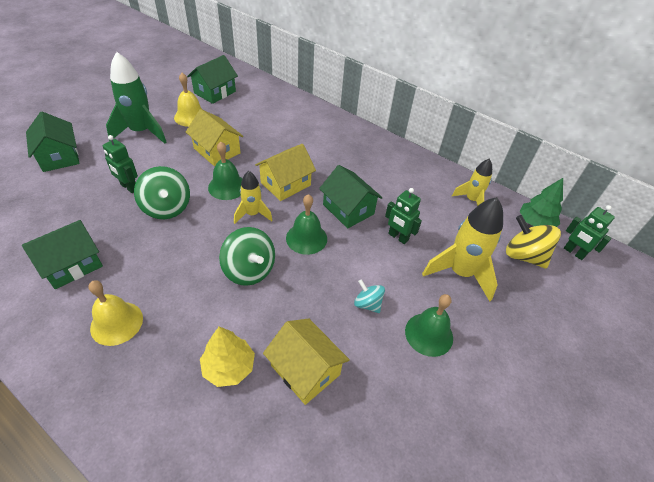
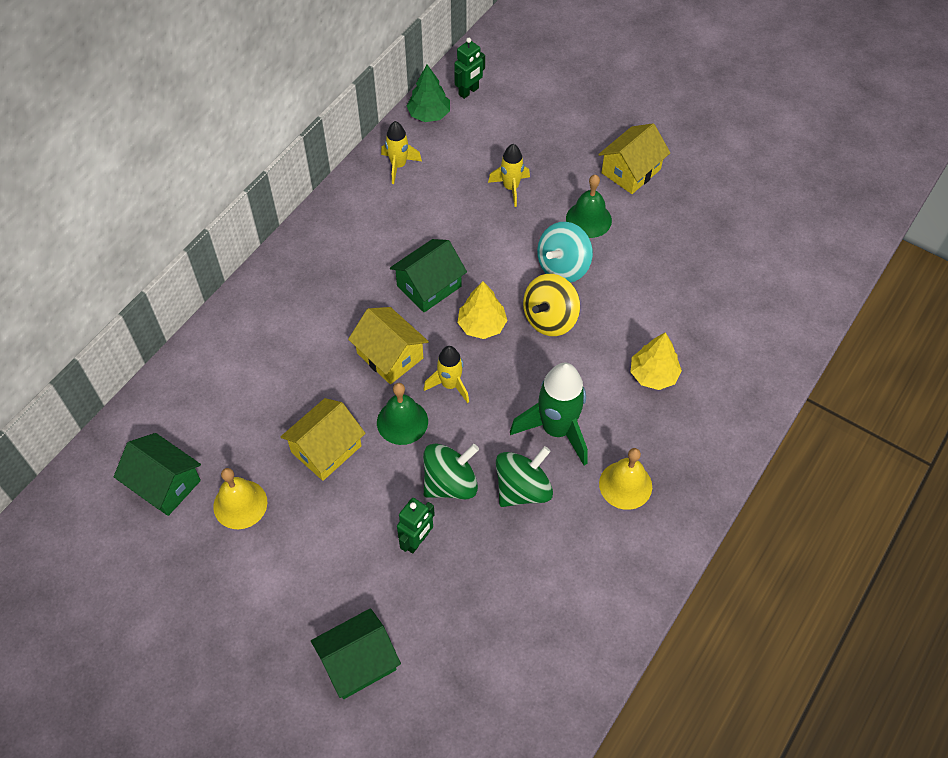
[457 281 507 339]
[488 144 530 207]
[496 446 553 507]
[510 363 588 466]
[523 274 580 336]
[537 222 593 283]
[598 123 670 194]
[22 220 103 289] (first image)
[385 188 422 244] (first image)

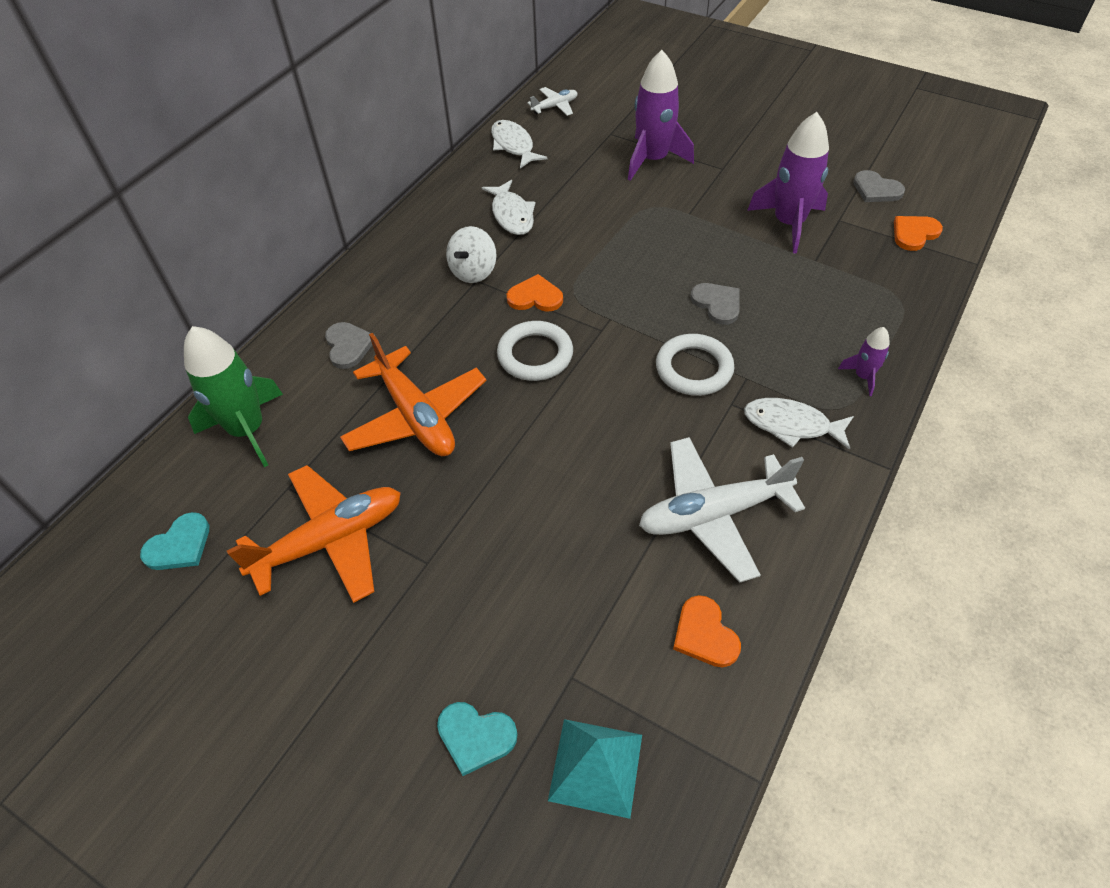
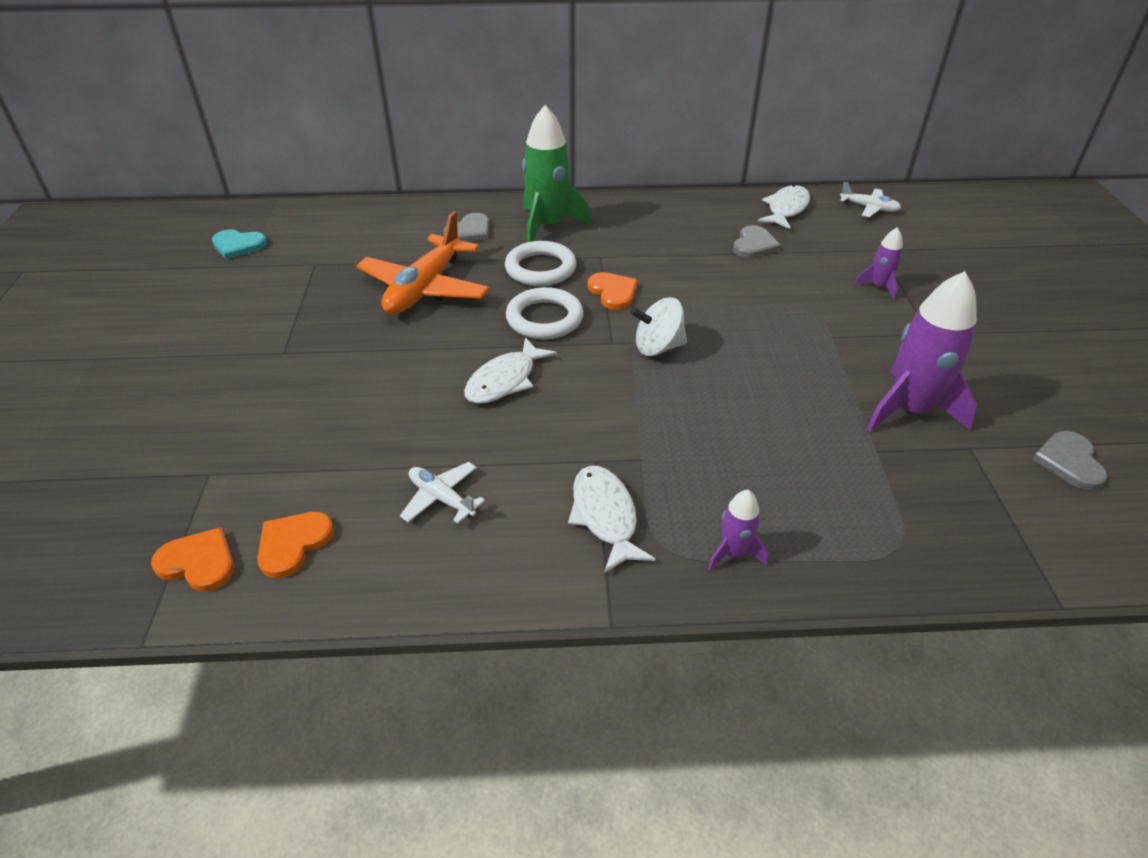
[151 527 234 592]
[400 462 485 524]
[464 337 557 404]
[505 241 577 286]
[522 105 592 242]
[630 297 687 356]
[733 225 781 258]
[854 227 903 299]
[227 465 401 603] (first image)
[437 702 518 776] (first image)
[548 719 642 819] (first image)

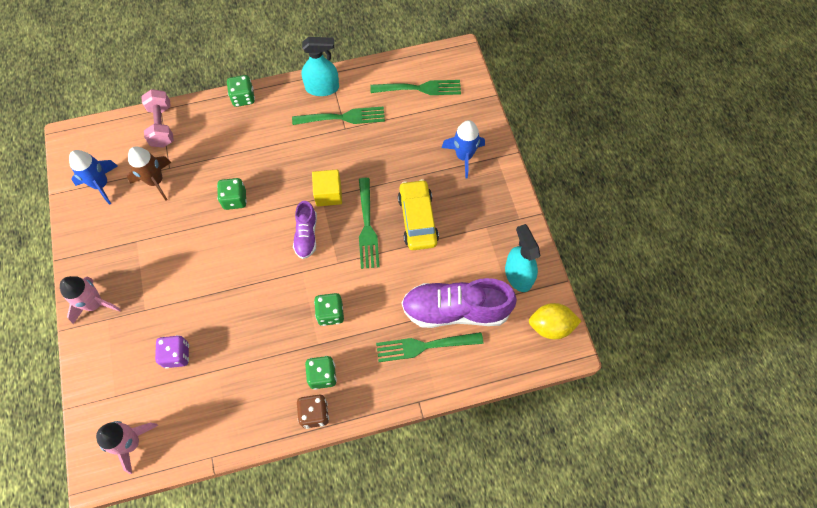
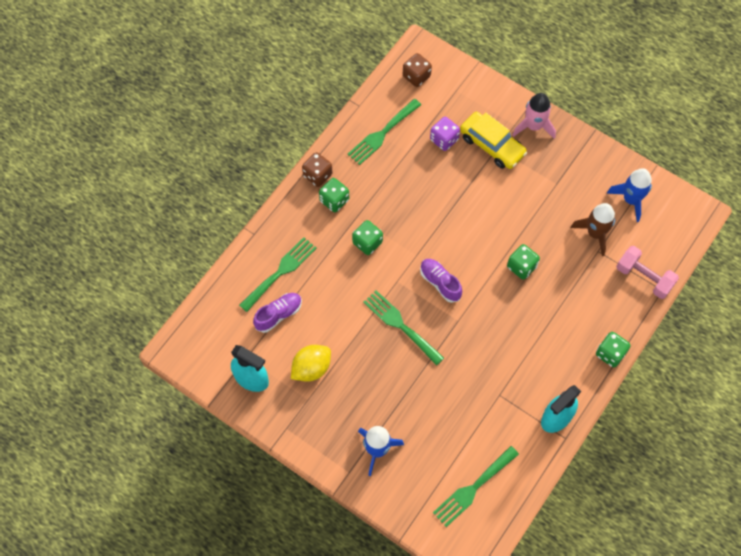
[253 293 302 333]
[291 345 331 382]
[348 99 421 165]
[403 53 432 87]
[460 112 527 169]
[312 170 342 206] (first image)

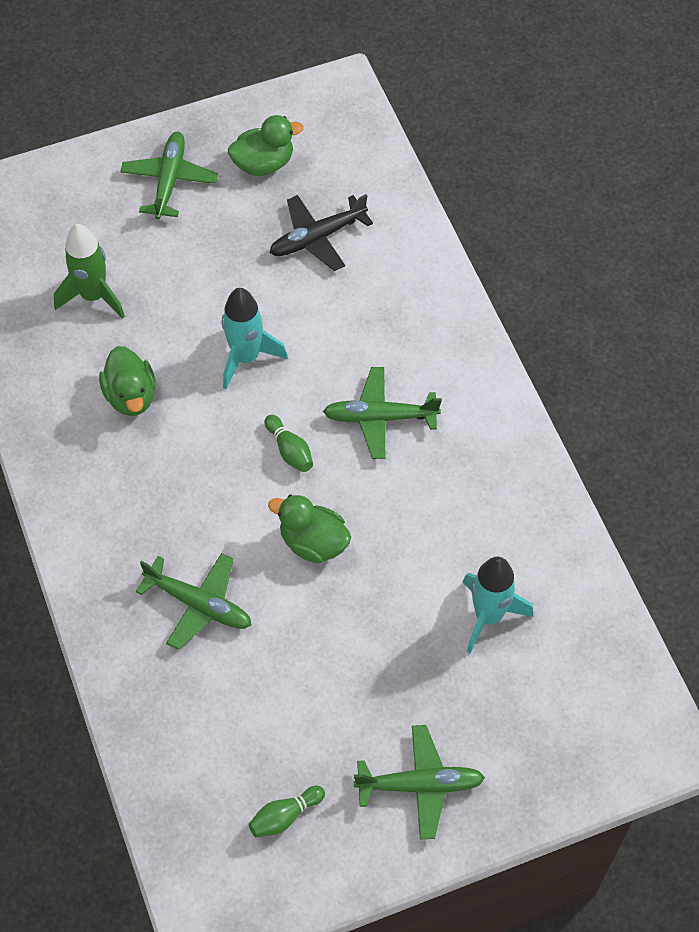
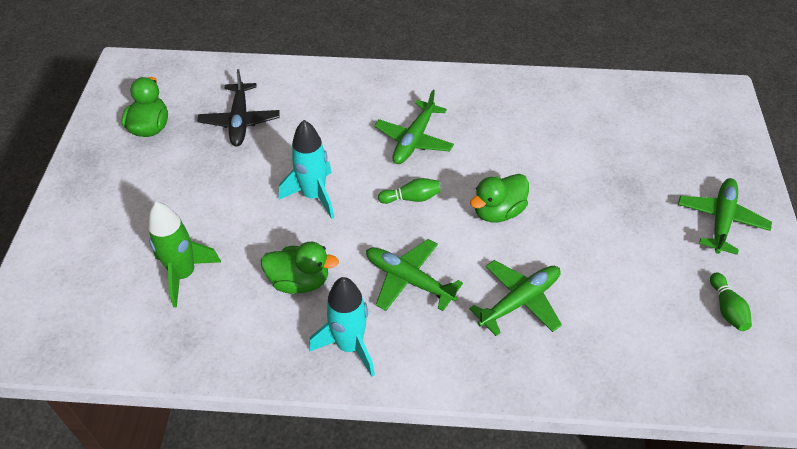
[309 277 375 376]
[366 239 463 311]

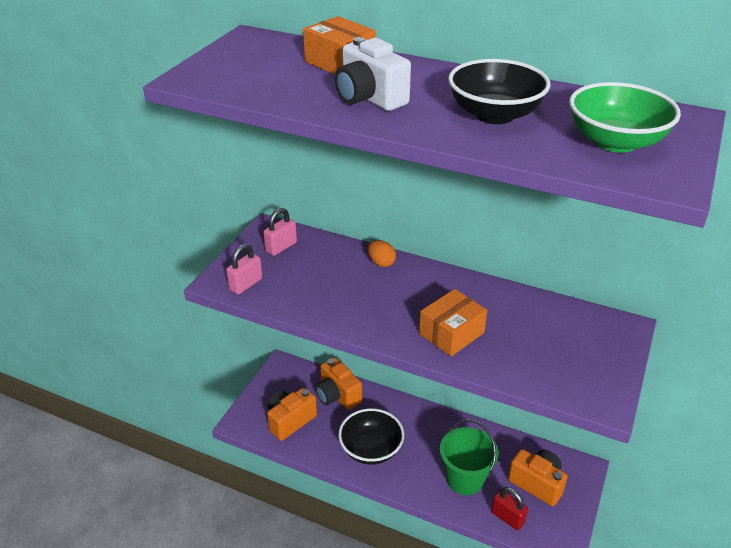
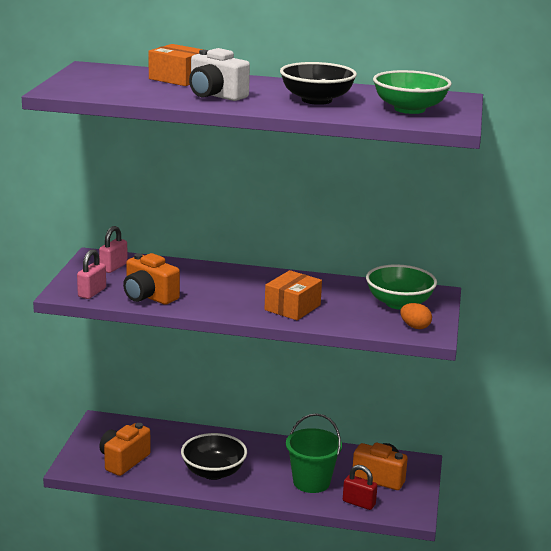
[123 253 180 305]
[366 264 437 310]
[400 303 432 329]

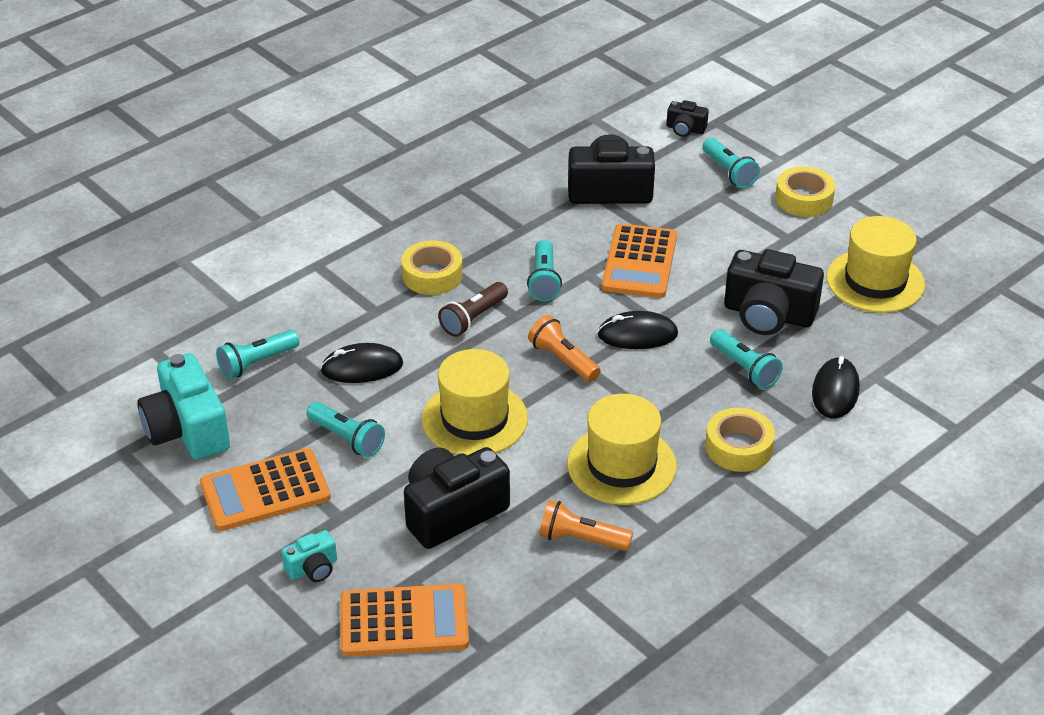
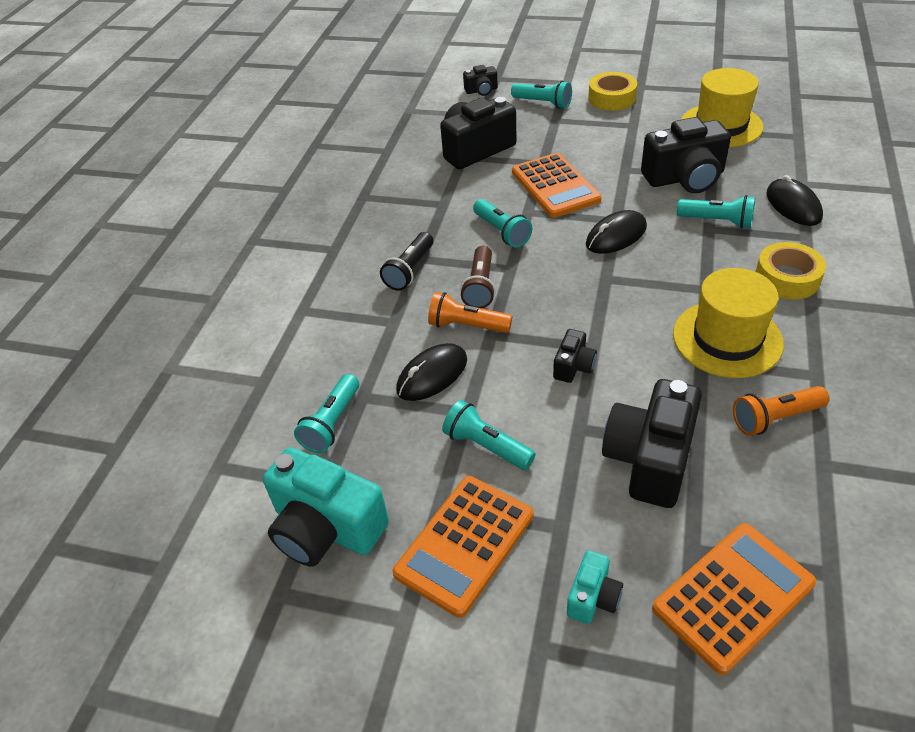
[380 232 433 291]
[428 292 512 333]
[442 400 536 470]
[553 329 597 383]

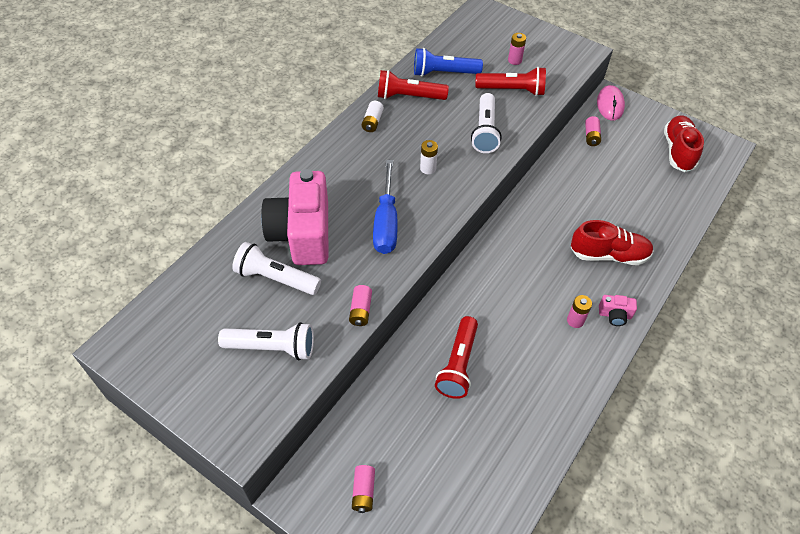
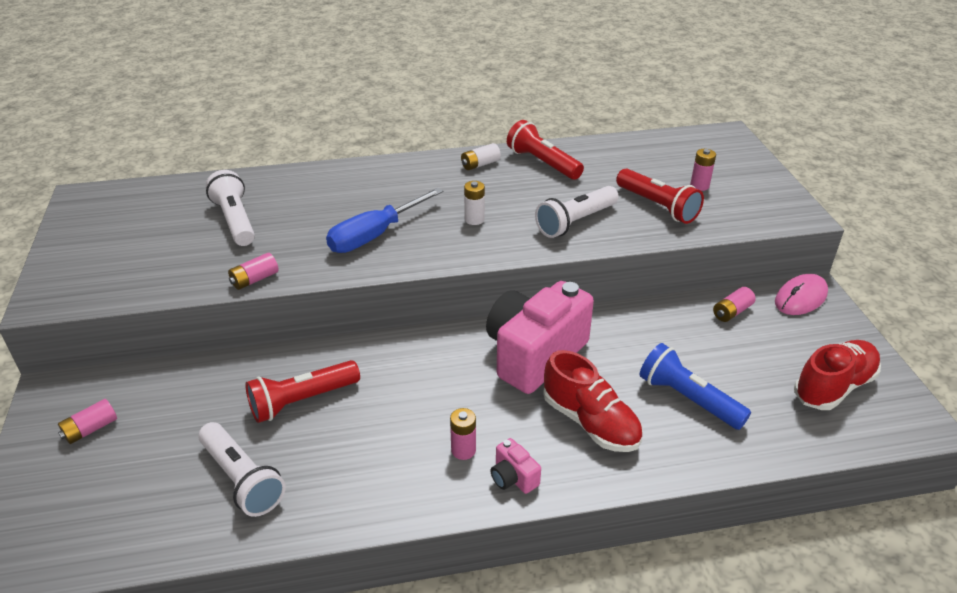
[198 422 286 517]
[486 281 594 394]
[640 343 751 430]

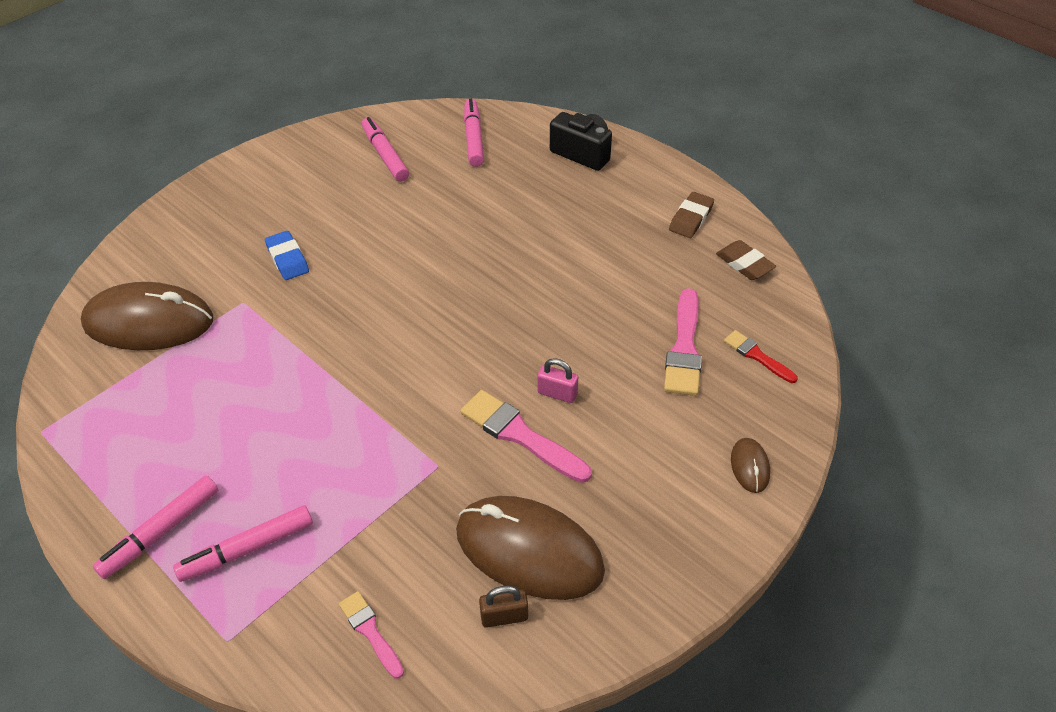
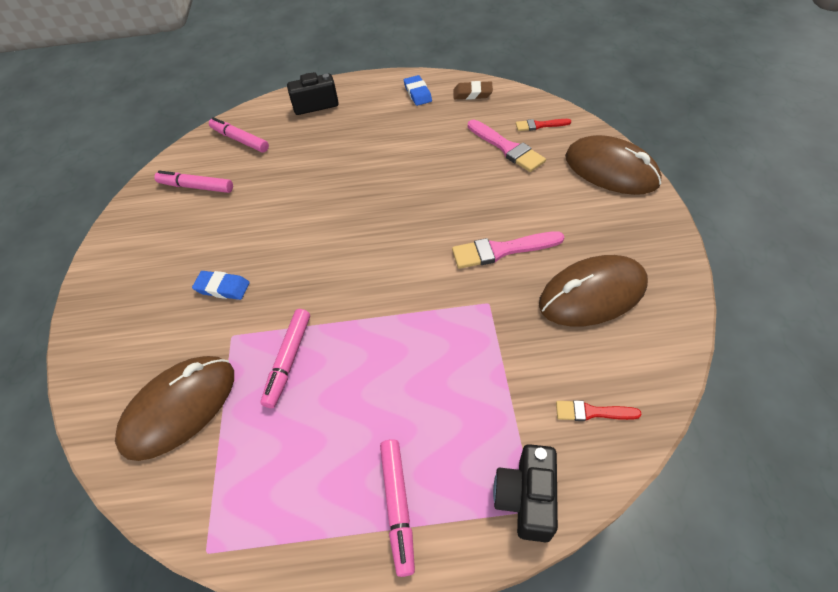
[260 309 310 408]
[404 75 432 106]
[493 444 558 542]
[556 400 642 421]
[565 135 662 195]
[479 586 528 628] (first image)
[537 358 578 403] (first image)

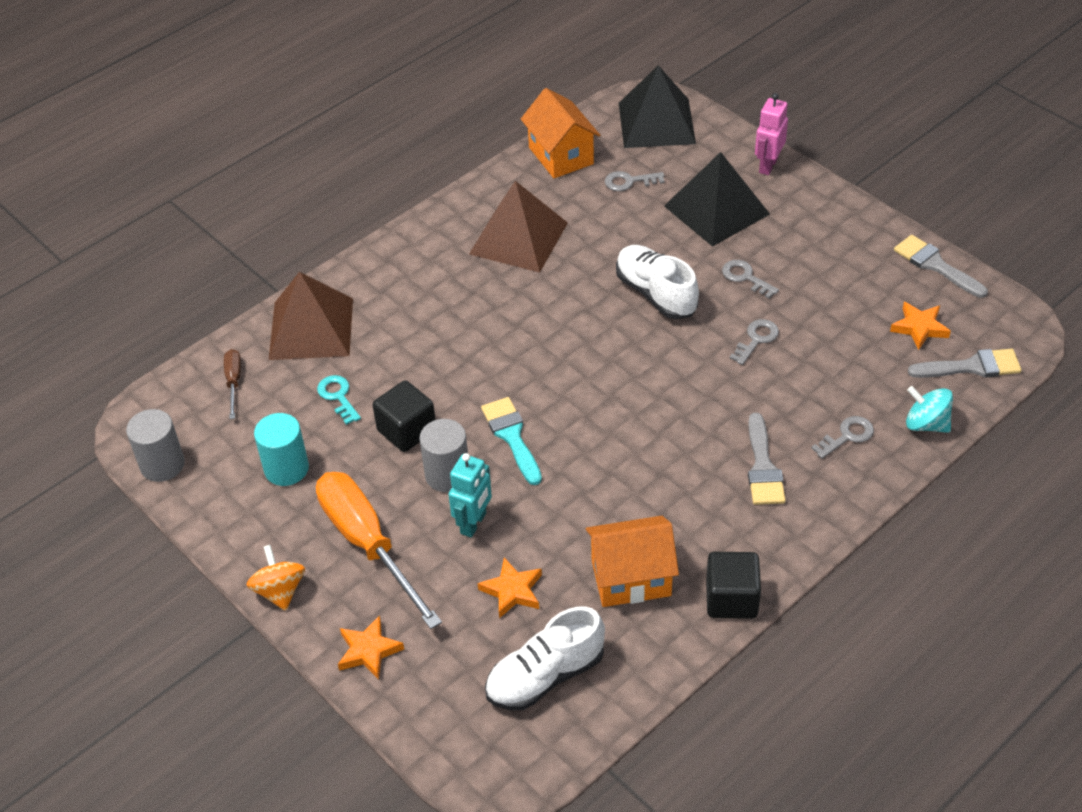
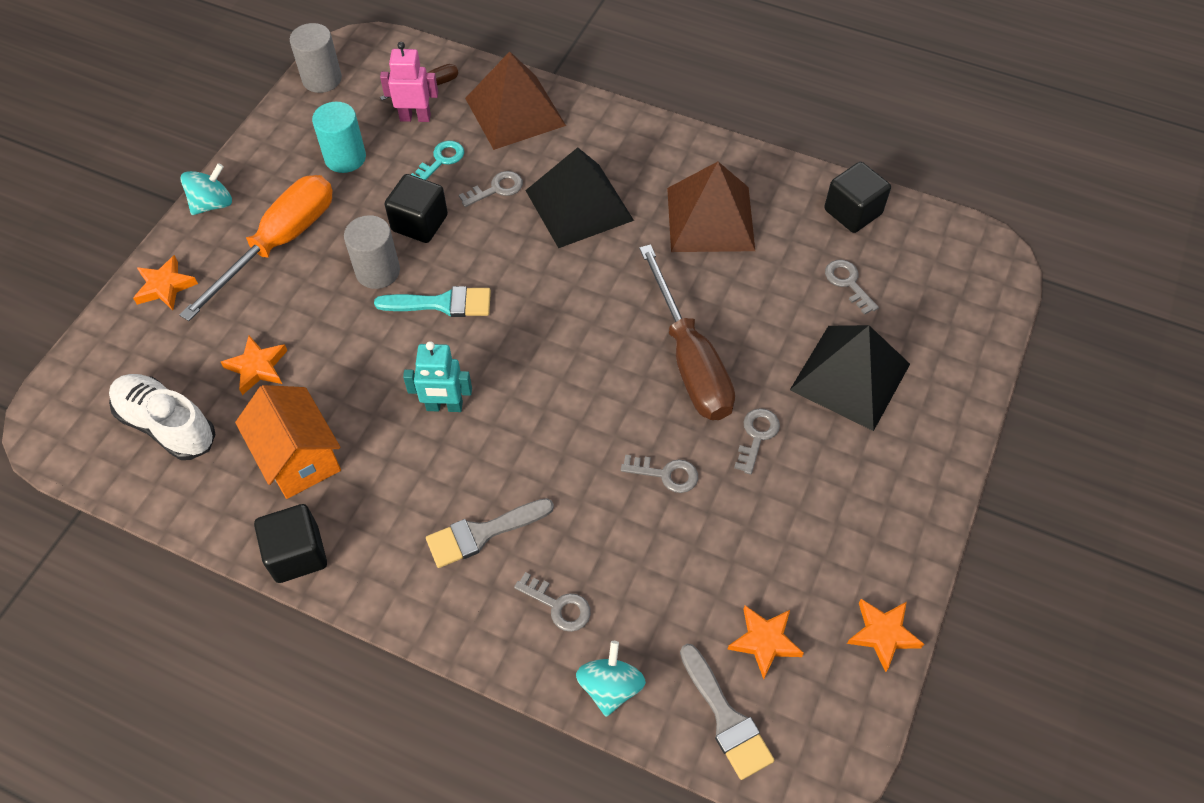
[181 163 232 215]
[374 286 491 317]
[380 42 438 122]
[403 341 472 412]
[459 171 523 207]
[525 147 634 248]
[639 244 735 420]
[824 162 891 233]
[847 599 924 672]

